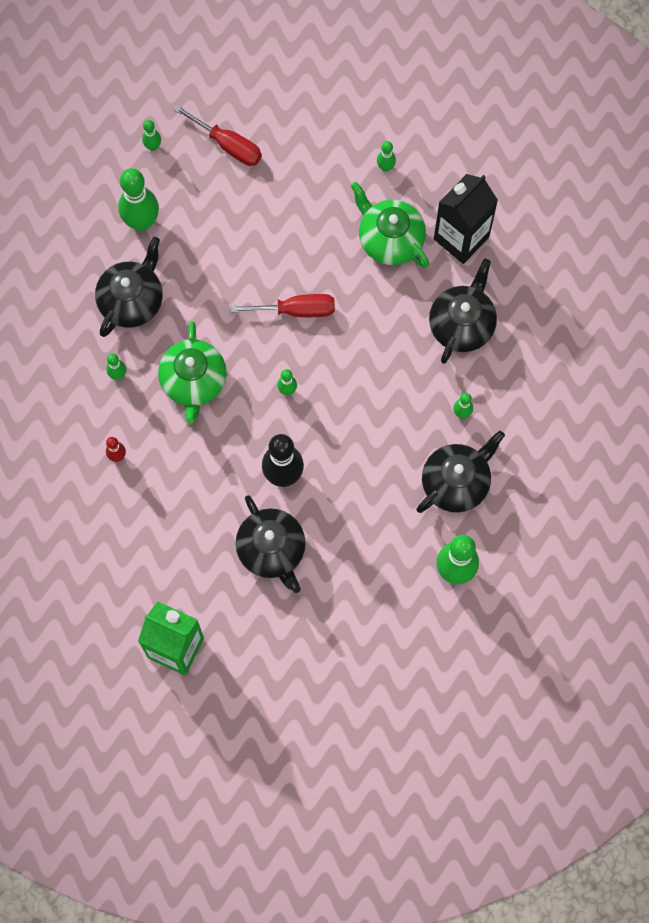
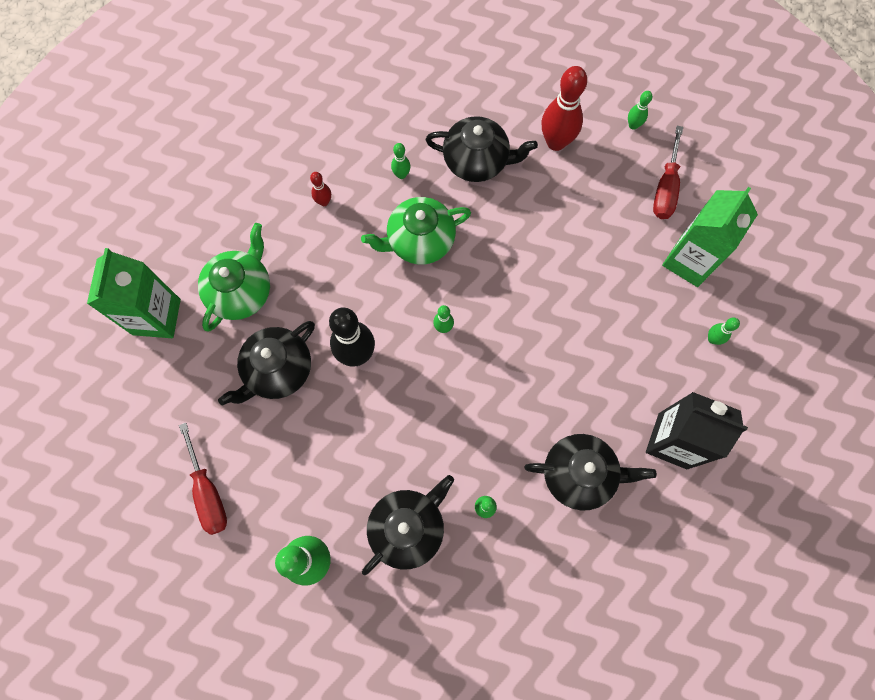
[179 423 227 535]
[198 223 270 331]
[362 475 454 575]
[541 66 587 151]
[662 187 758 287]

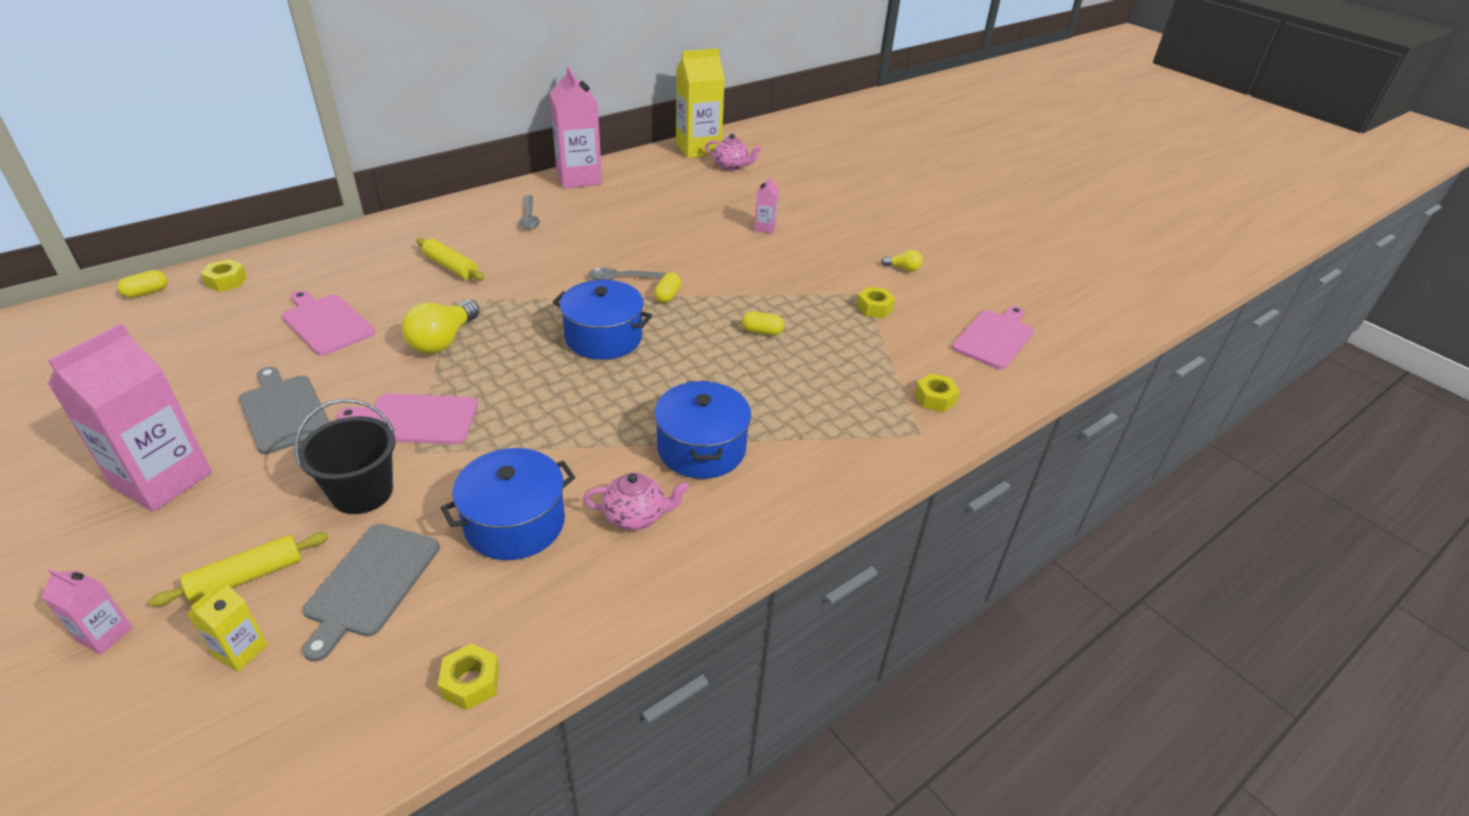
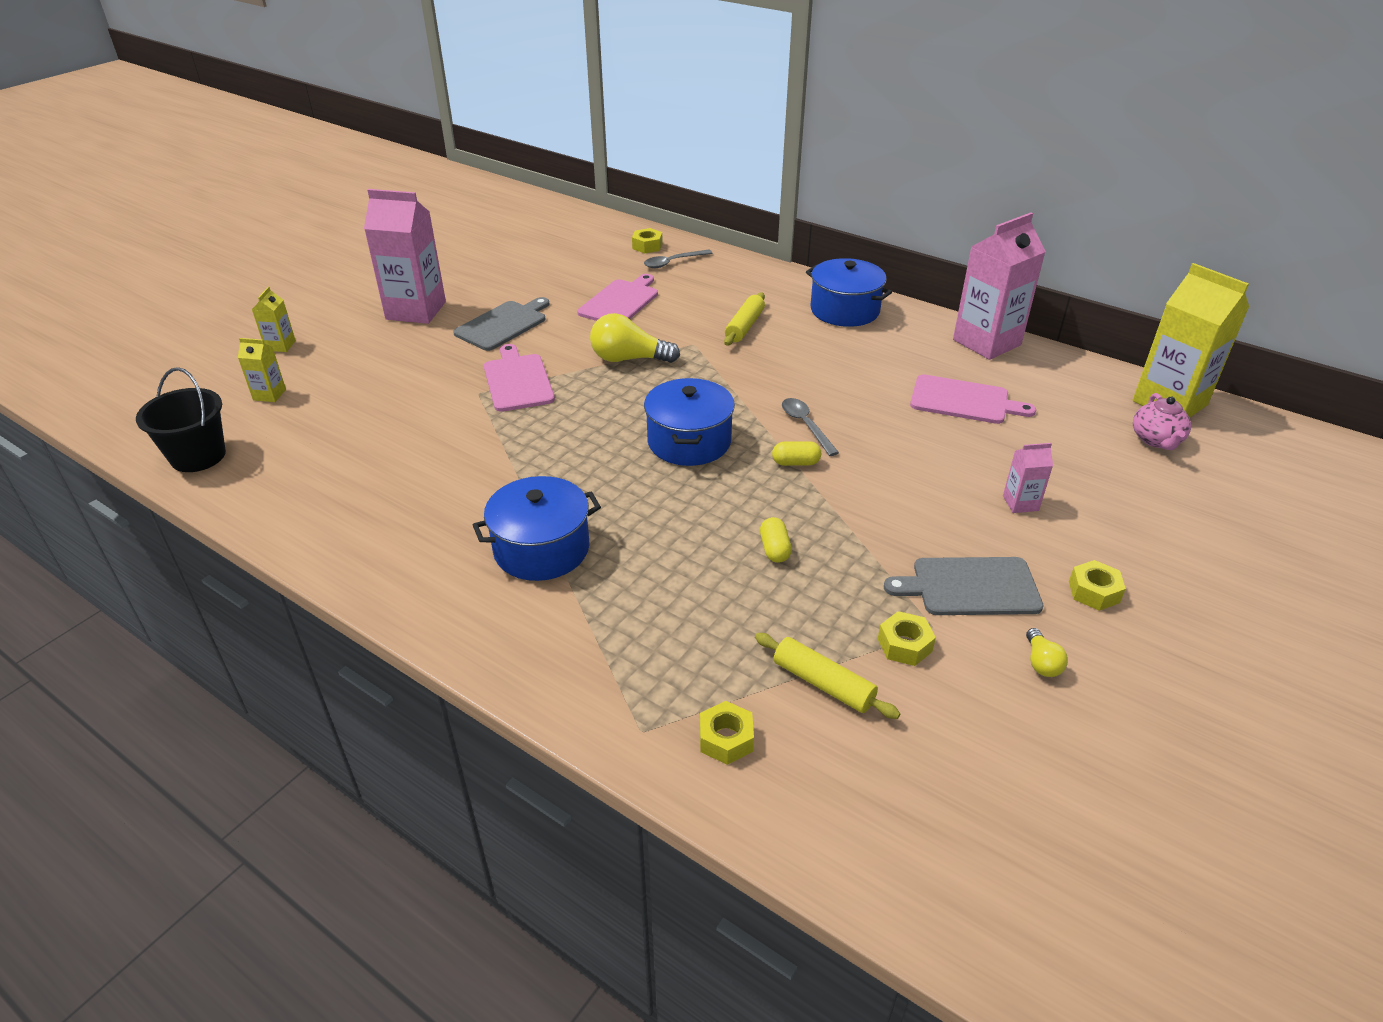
[136 367 226 472]
[252 287 296 352]
[644 249 713 268]
[755 633 900 719]
[806 258 892 327]
[884 557 1043 615]
[910 374 1036 424]
[1069 560 1126 611]
[117 270 168 298] (first image)
[583 473 689 530] (first image)

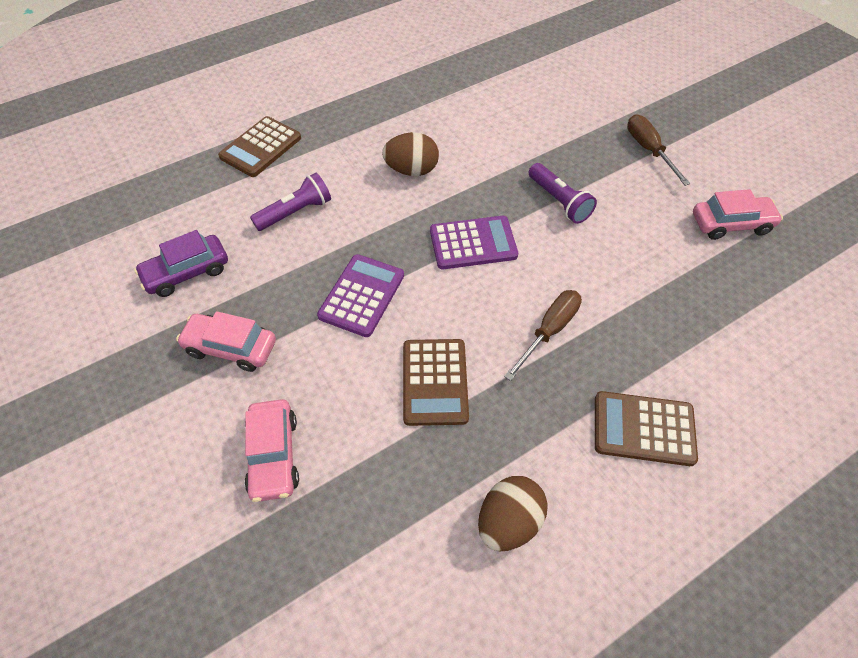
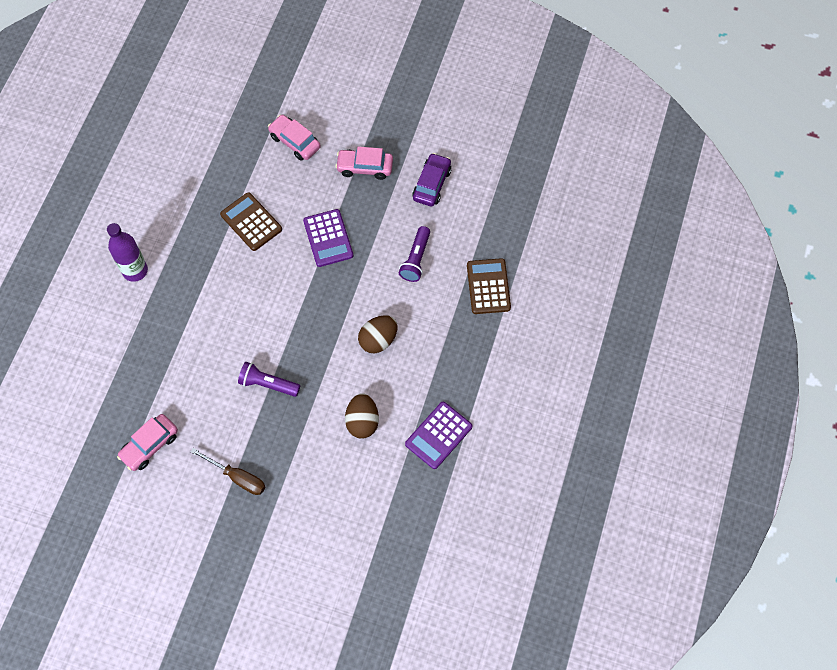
[107 223 148 282]
[335 147 393 180]
[345 393 379 438]
[405 402 472 469]
[504 290 582 381] (first image)

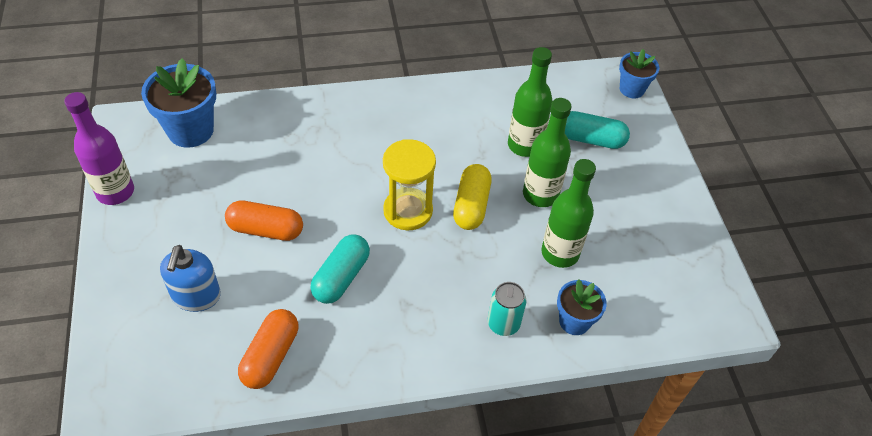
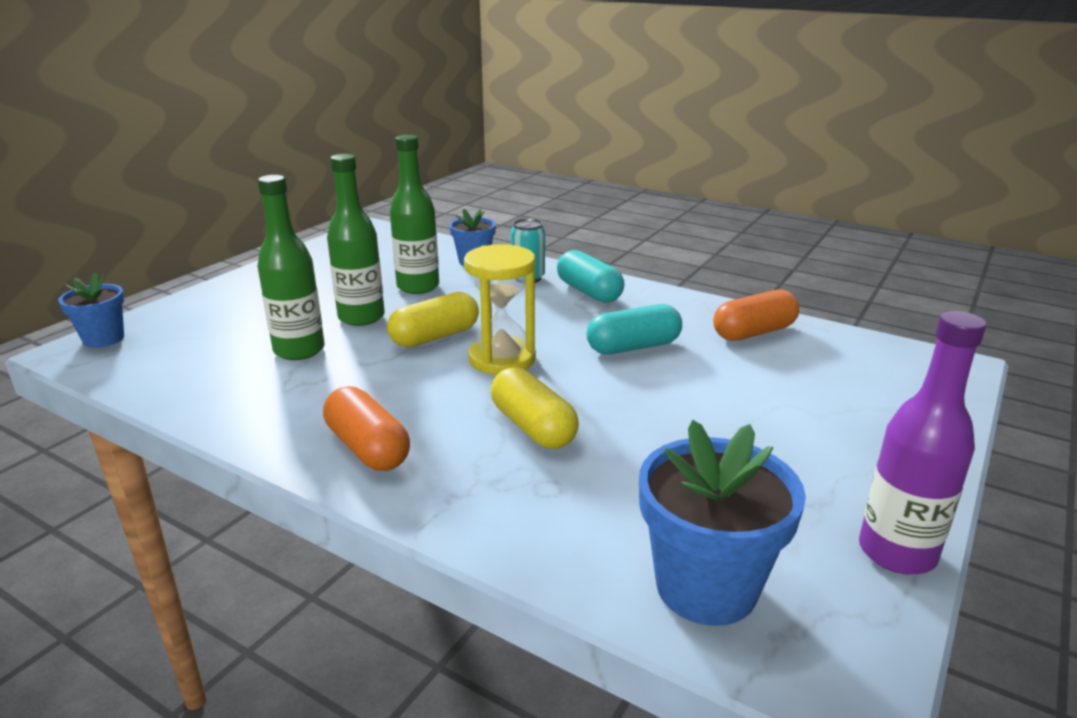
[323 386 410 471]
[491 367 579 449]
[557 250 625 303]
[160 245 221 312] (first image)

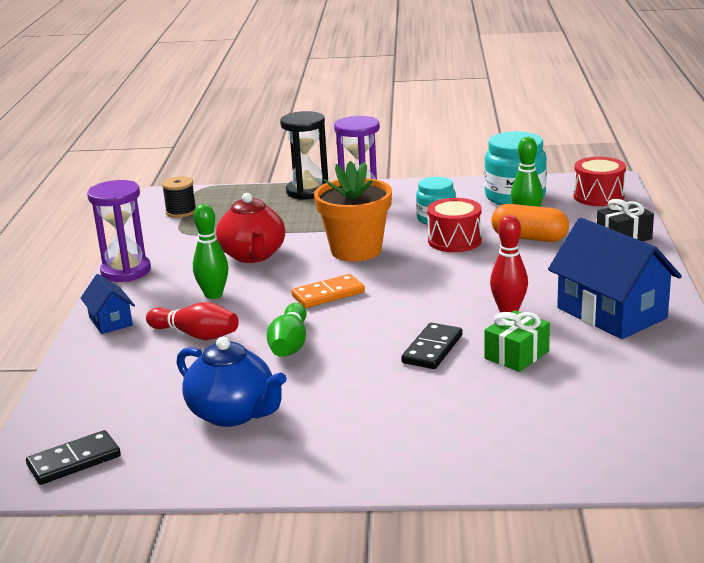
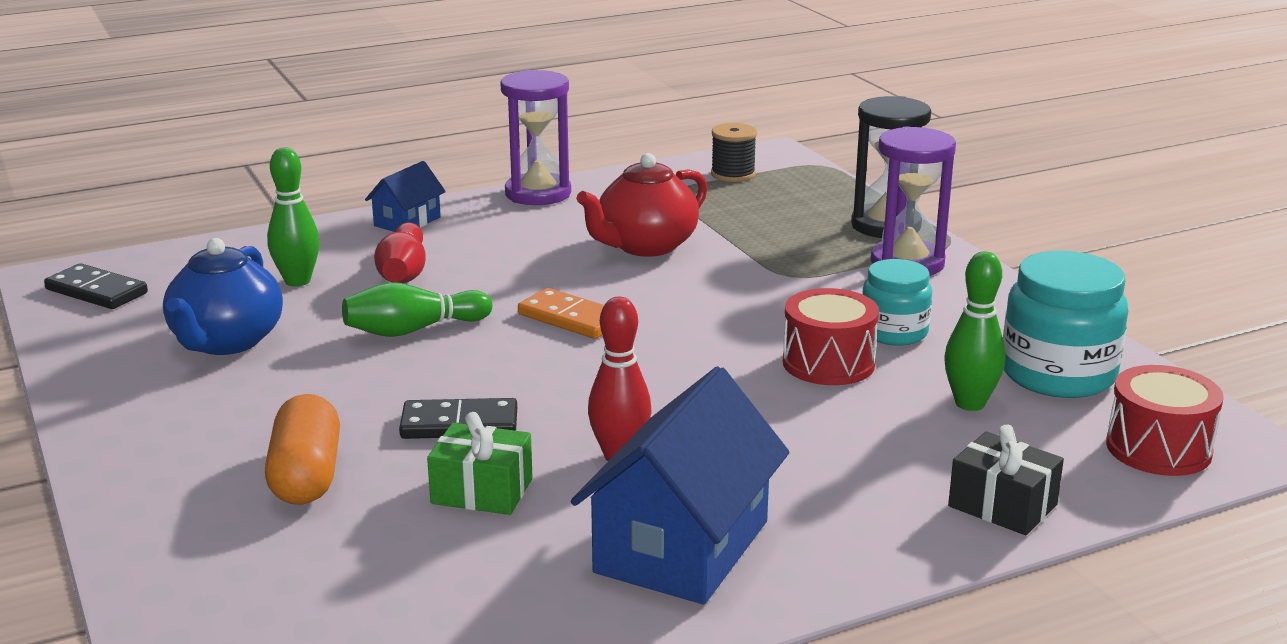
[265 394 340 505]
[267 147 320 286]
[314 161 392 261] (first image)

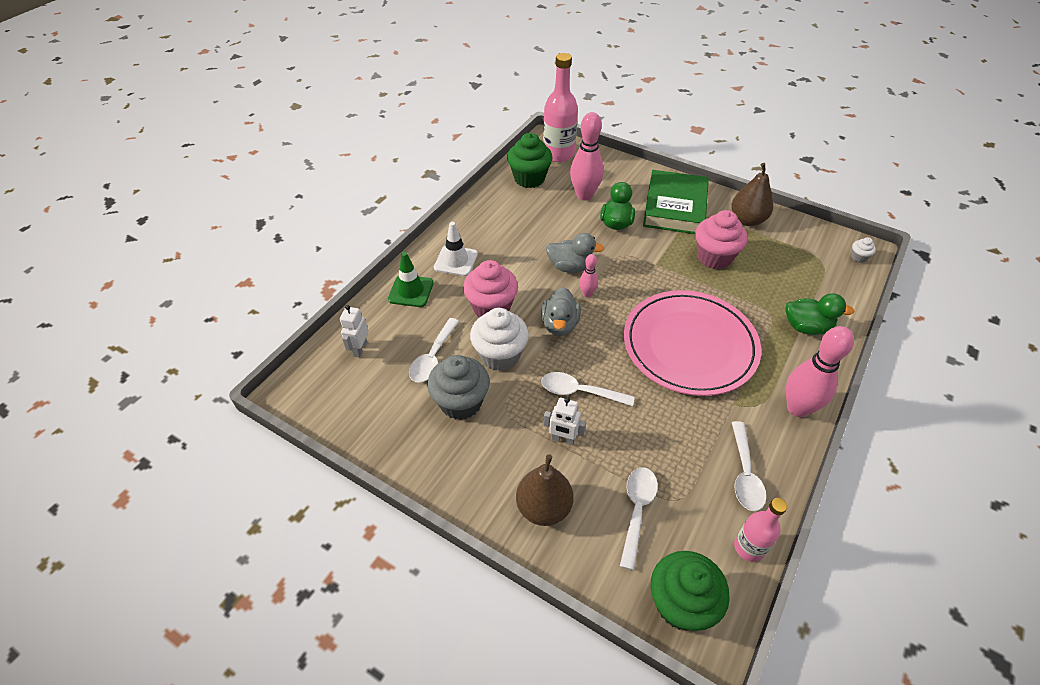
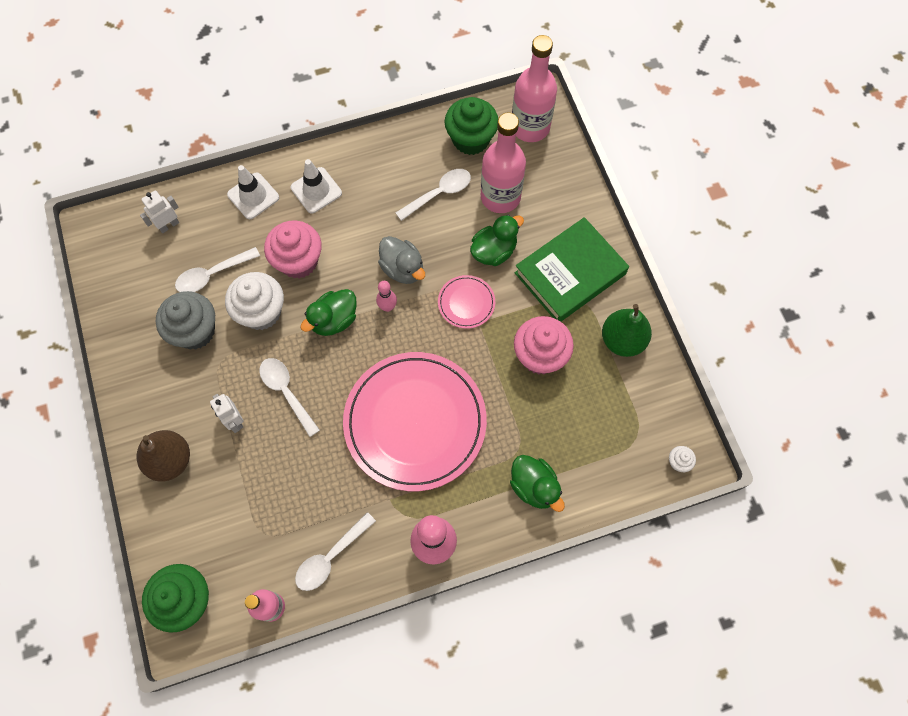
[227 165 279 219]
[300 289 357 336]
[396 169 471 221]
[438 275 495 329]
[481 113 526 213]
[602 304 652 357]

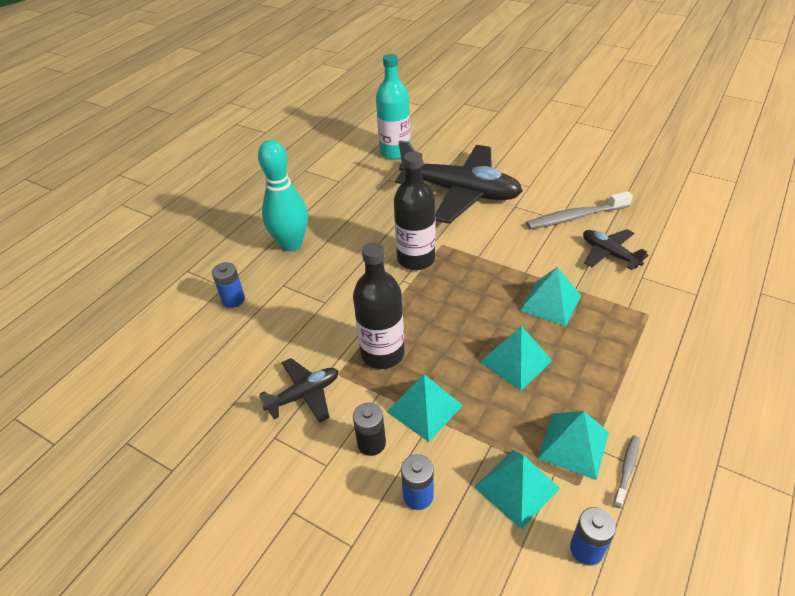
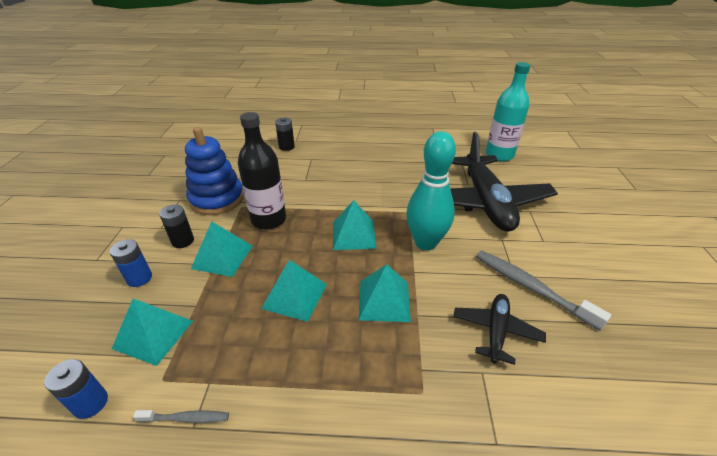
[185 127 244 215]
[275 118 295 151]
[333 200 377 250]
[406 131 456 250]
[394 151 435 270] (first image)

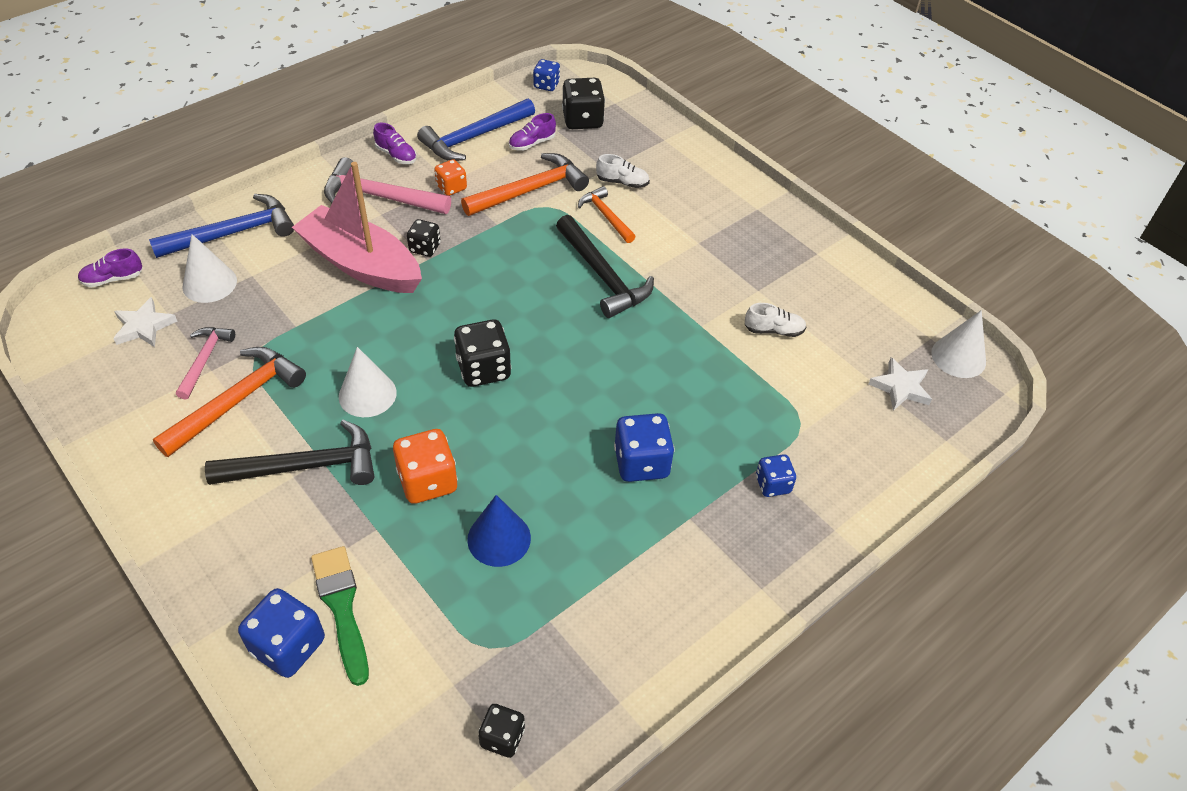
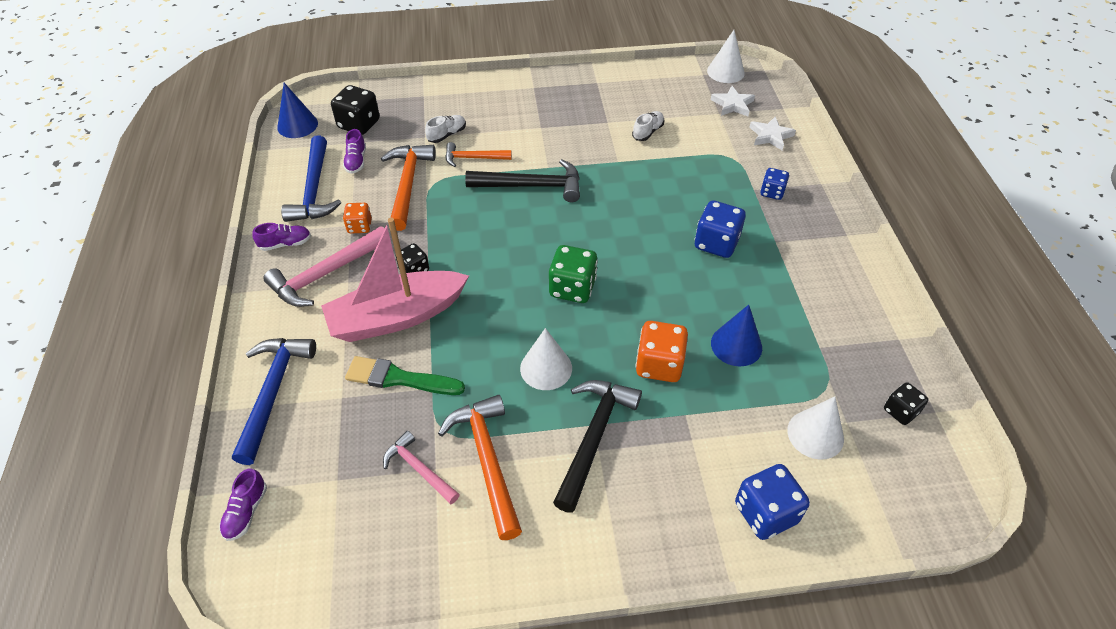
[277 83 318 138]
[345 356 465 395]
[549 245 598 303]
[749 116 796 150]
[787 397 844 460]

